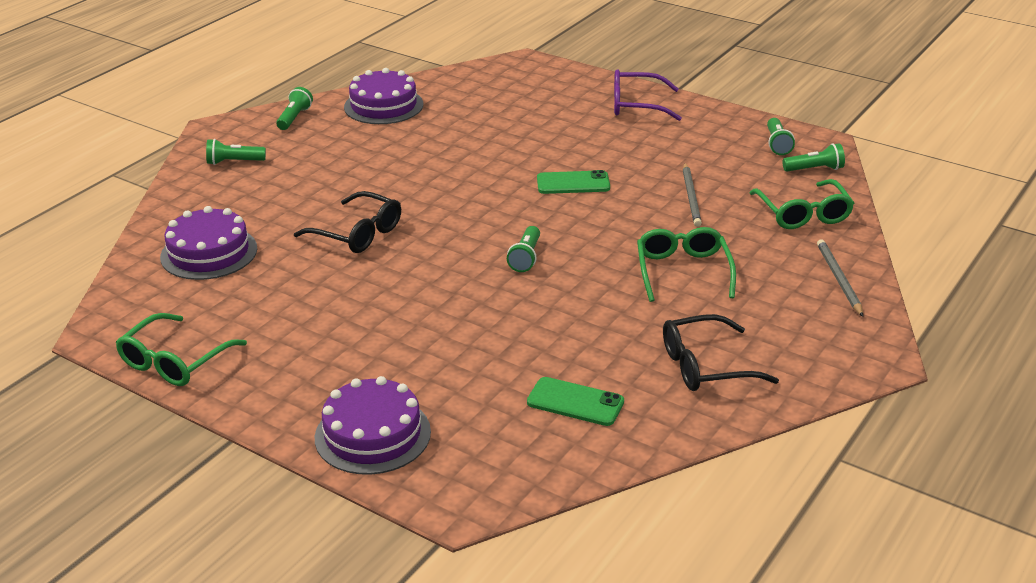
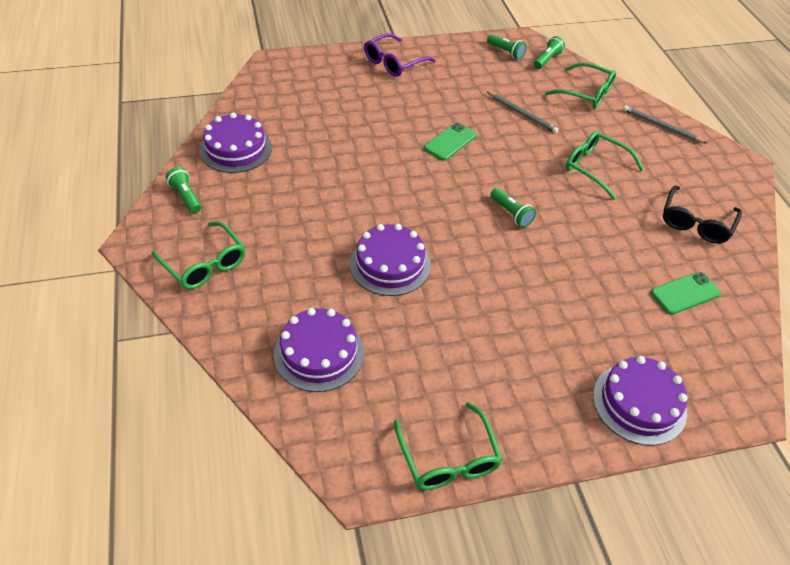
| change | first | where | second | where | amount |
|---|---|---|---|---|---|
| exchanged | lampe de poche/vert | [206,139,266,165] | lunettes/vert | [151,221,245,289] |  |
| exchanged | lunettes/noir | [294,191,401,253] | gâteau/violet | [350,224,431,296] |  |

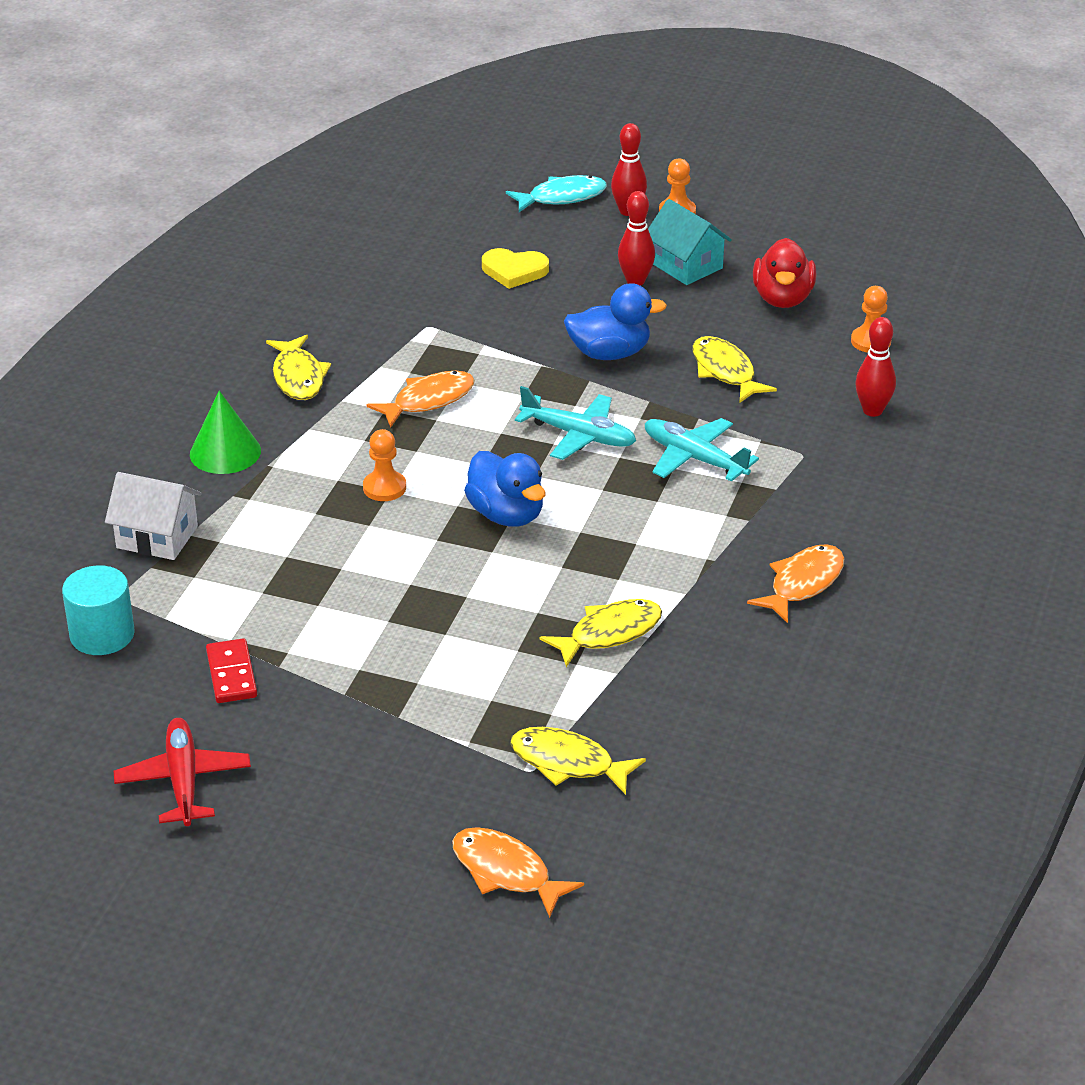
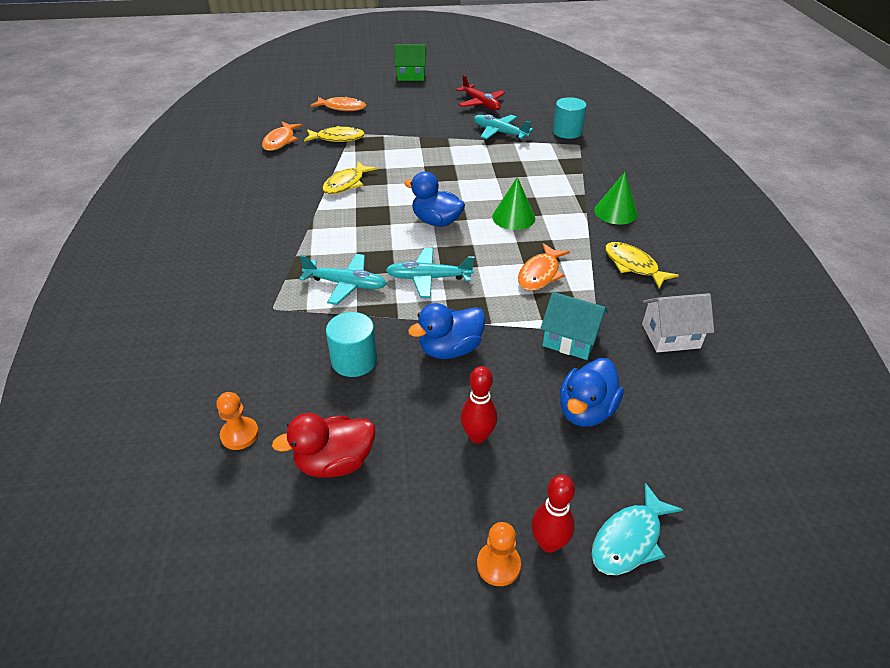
| change | first | where | second | where | amount |
|---|---|---|---|---|---|
| relocated | poisson/orange | [747,544,844,623] |  | [262,122,303,151] |  |
| spun | canard/rouge | [753,238,816,308] |  | [272,413,375,477] | 90 degrees counterclockwise |
| exchanged | poisson/jaune | [692,336,777,403] | cylindre/turquoise | [326,312,377,377] |  |
| appeared |  |  | maison/vert | [395,44,426,81] |  |
| exchanged | domino/rouge | [206,638,257,703] | avion/turquoise | [474,114,533,140] |  |
| exchanged | pion/orange | [363,429,406,501] | cône/vert | [492,177,535,230] |  |
| relocated | maison/turquoise | [648,199,732,285] |  | [540,292,608,360] |  |
| exchanged | cœur/jaune | [482,248,549,289] | canard/bleu | [560,358,624,427] |  |
| relocated | maison/blanc | [105,472,202,560] |  | [642,293,714,352] |  |
| missing | quille/rouge | [855,317,896,417] |  |  |  |

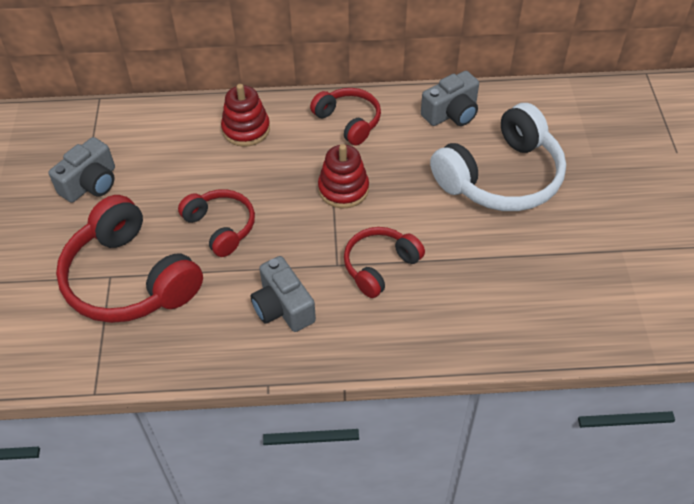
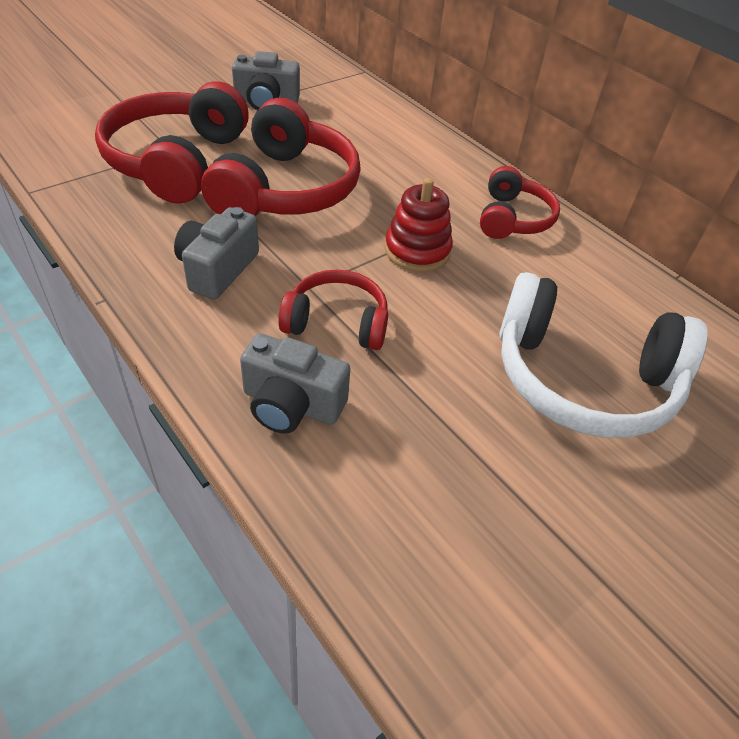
| change | first | where | second | where | amount |
|---|---|---|---|---|---|
| size | casque audio/rouge | [178,189,255,257] |  | [201,98,361,216] | x1.76 |
| relocated | appareil photo/gris | [421,71,479,126] |  | [240,333,350,434] |  |
| missing | jouet à empiler/rouge | [221,84,270,147] |  |  |  |

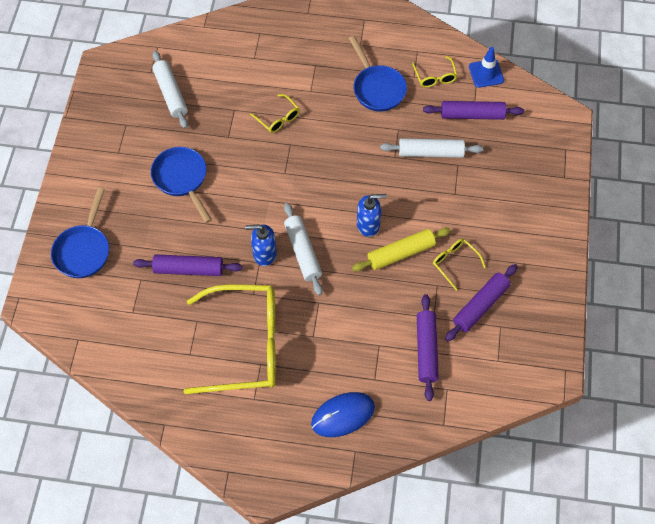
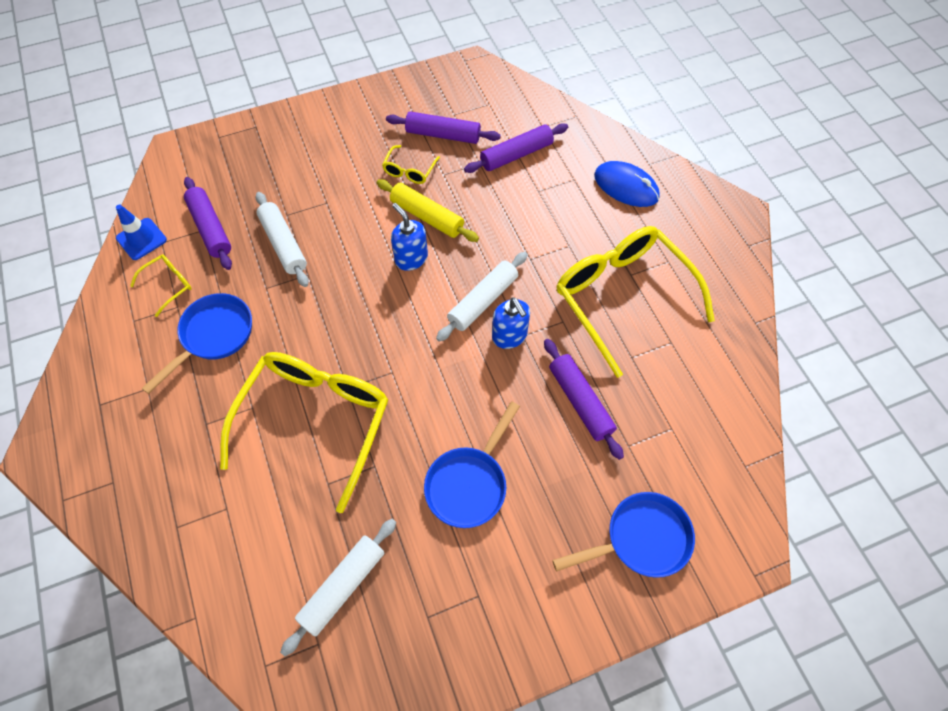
| change | first | where | second | where | amount |
|---|---|---|---|---|---|
| size | lunettes/jaune | [250,94,300,133] |  | [220,352,389,513] | x2.40 |

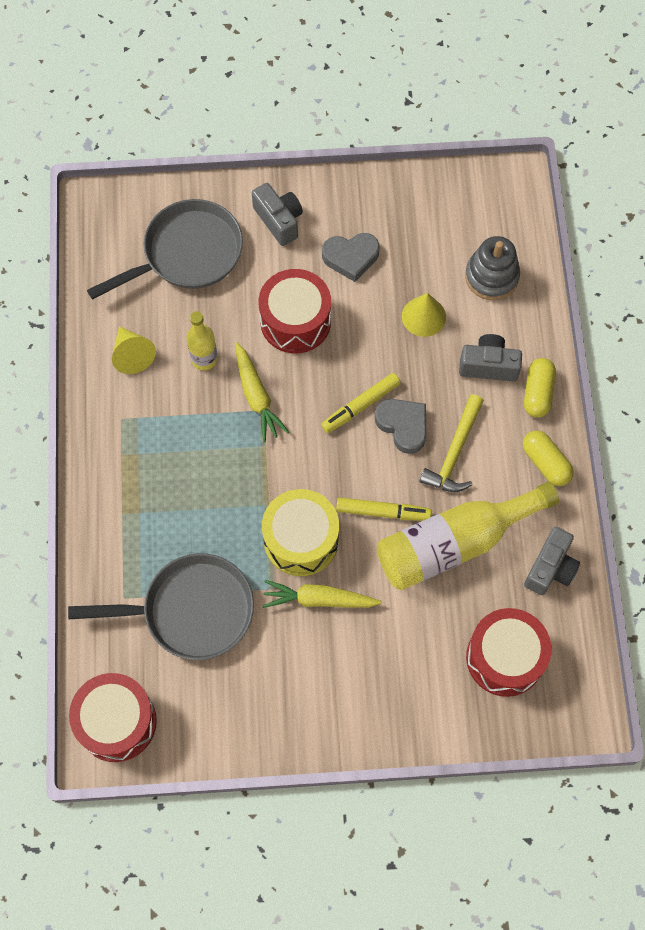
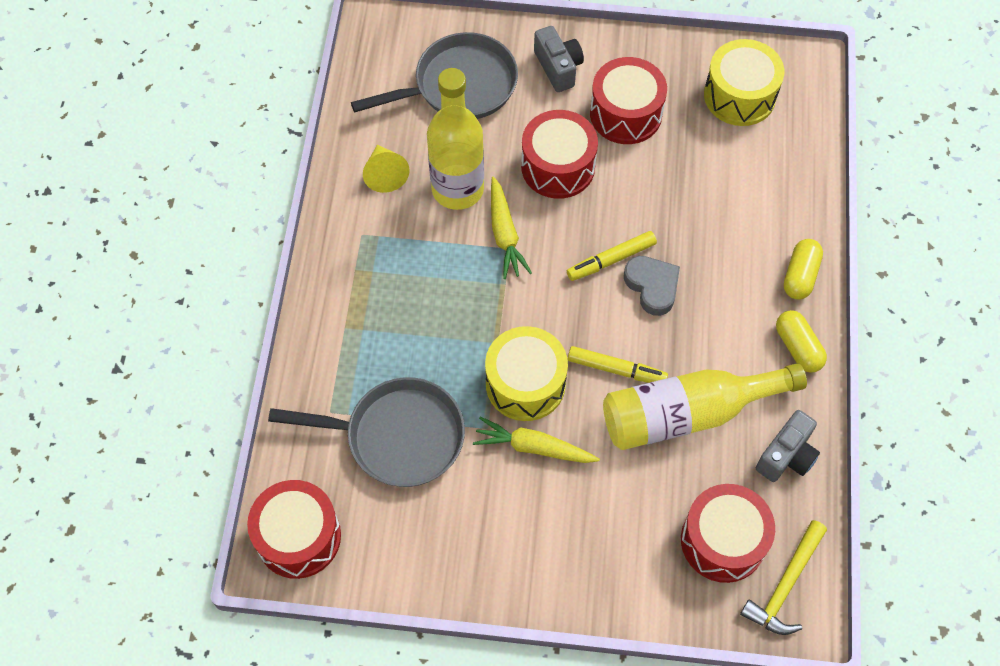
| change | first | where | second | where | amount |
|---|---|---|---|---|---|
| size | bouteille/jaune | [187,311,218,370] |  | [427,68,484,210] | x1.89 |
| exchanged | cœur/gris | [322,233,380,282] | tambour/rouge | [590,57,667,144] |  |
| appeared |  |  | tambour/jaune | [704,39,784,126] |  |
| relocated | marteau/jaune | [419,394,484,492] |  | [740,520,827,635] |  |
| missing | cône/jaune | [402,293,446,337] |  |  |  |
| missing | appareil photo/gris | [459,334,522,381] |  |  |  |
| missing | jouet à empiler/gris | [465,236,520,300] |  |  |  |

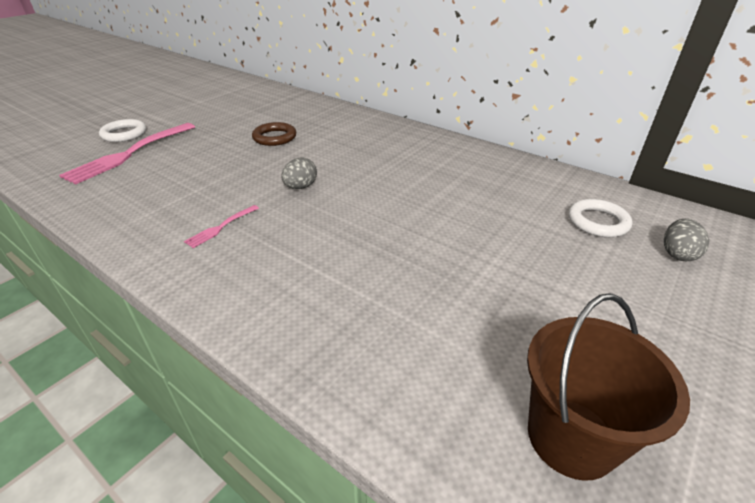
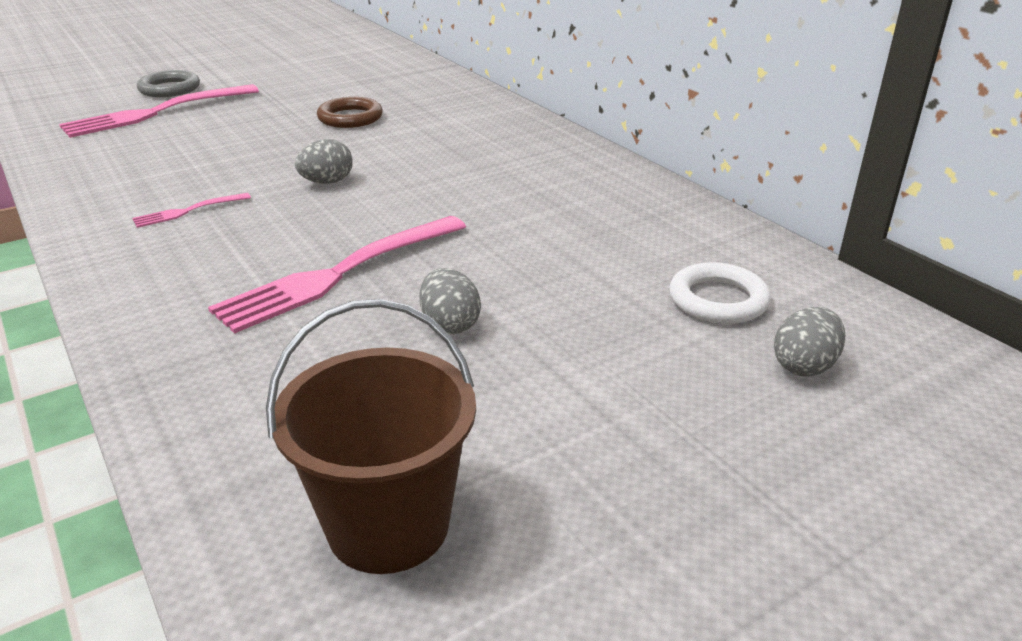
| change | first | where | second | where | amount |
|---|---|---|---|---|---|
| colour | anneau/blanc | [99,119,146,142] | anneau/gris | [137,70,200,97] |  |
| appeared |  |  | fourchette/rose | [208,216,466,334] |  |
| appeared |  |  | œuf/gris | [419,268,481,334] |  |

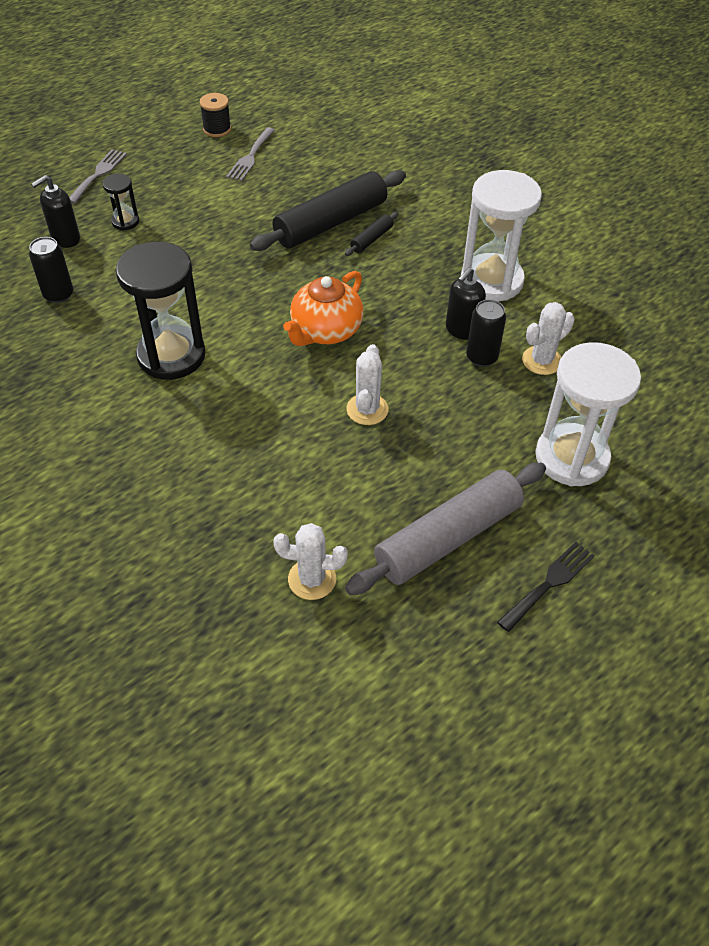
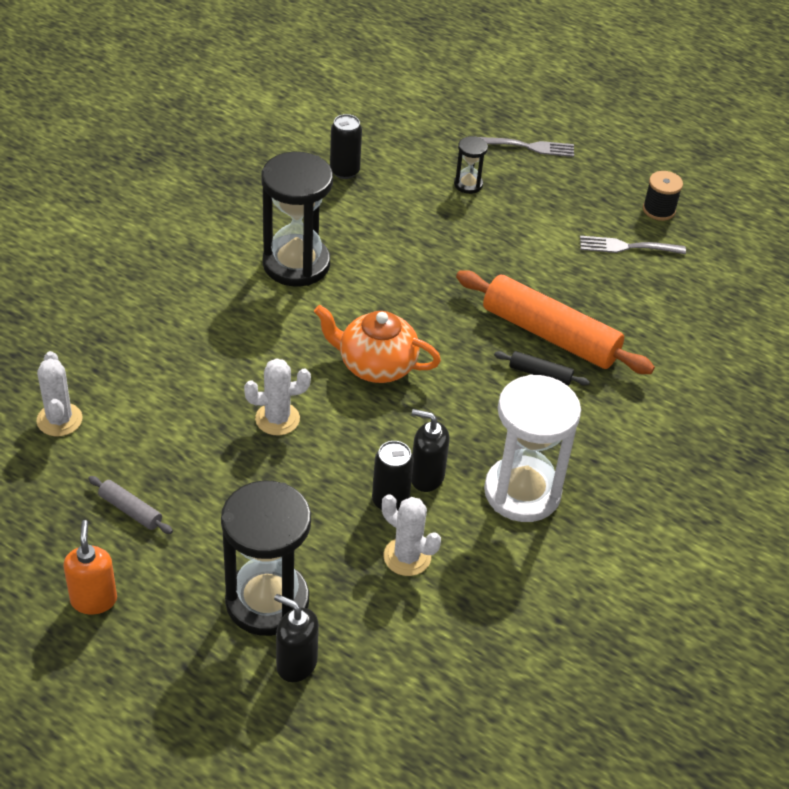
| change | first | where | second | where | amount |
|---|---|---|---|---|---|
| exchanged | fourchette/noir | [497,542,595,632] | distributeur de savon/orange | [63,520,117,614] |  |
| size | rouleau à pâtisserie/gris | [345,463,546,595] |  | [88,476,173,534] | x0.43 |
| colour | sablier/blanc | [535,342,641,486] | sablier/noir | [221,480,311,636] |  |
| relocated | distributeur de savon/noir | [31,175,80,248] |  | [274,594,319,682] |  |
| colour | rouleau à pâtisserie/noir | [250,170,406,251] | rouleau à pâtisserie/orange | [456,270,655,374] |  |

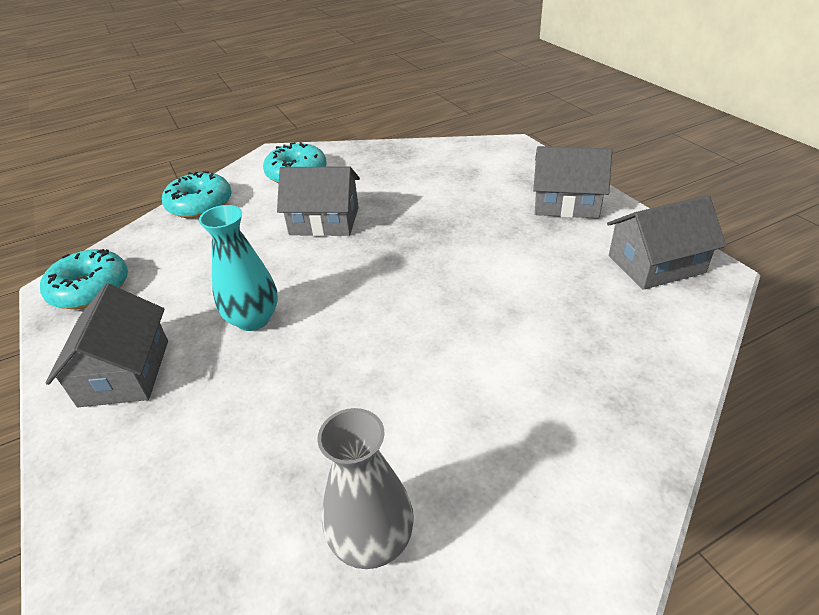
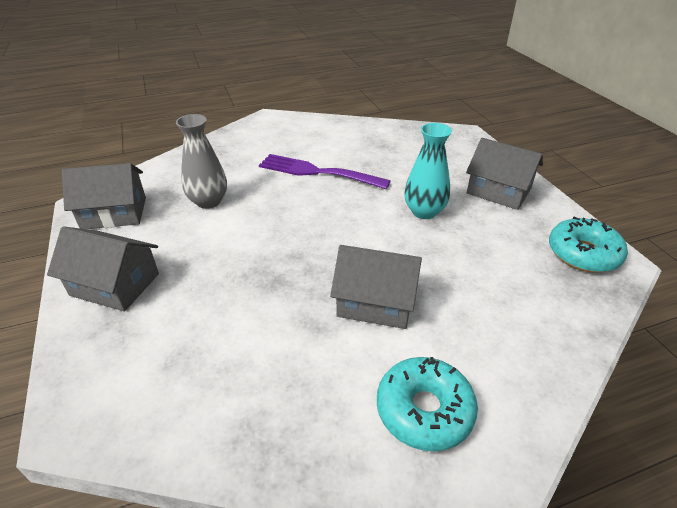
| change | first | where | second | where | amount |
|---|---|---|---|---|---|
| relocated | vase/gris | [317,408,414,569] |  | [176,114,227,209] |  |
| appeared |  |  | fourchette/violet | [259,154,391,189] |  |
| spun | maison/gris | [46,284,168,407] |  | [466,138,543,210] | 60 degrees counterclockwise |
| missing | beignet/turquoise | [162,171,232,218] |  |  |  |

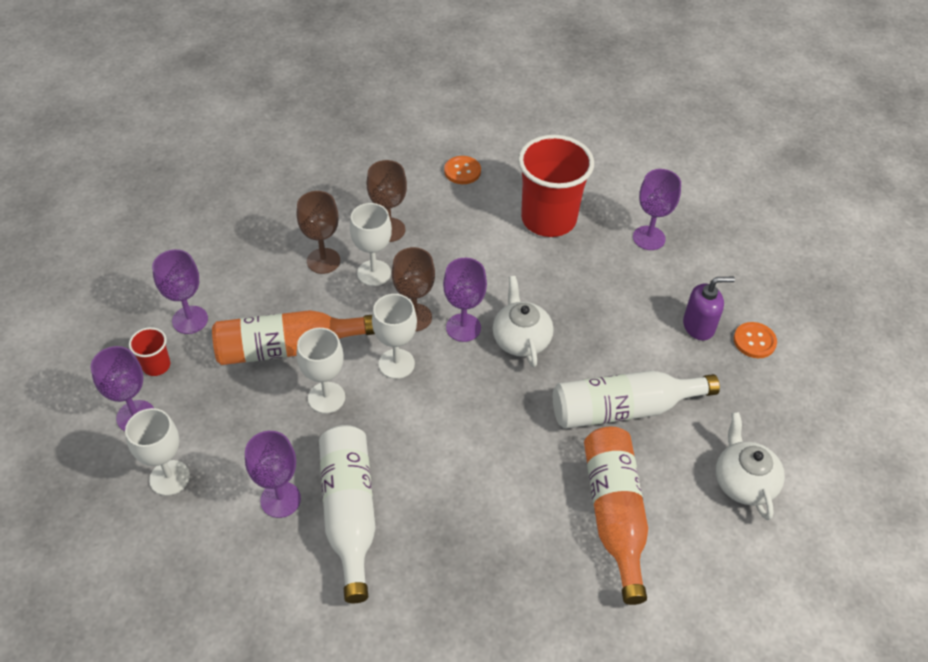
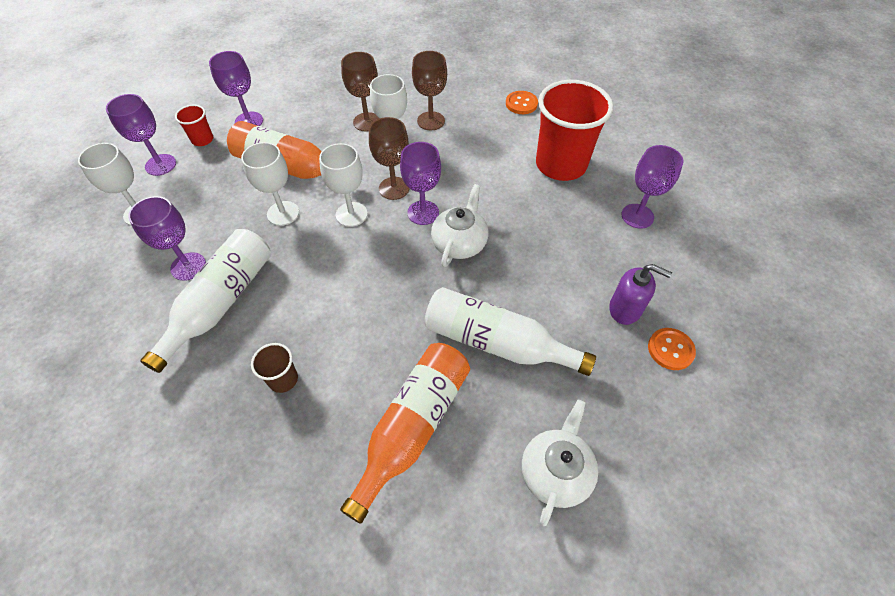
| change | first | where | second | where | amount |
|---|---|---|---|---|---|
| appeared |  |  | gobelet/marron | [251,343,298,393] |  |

